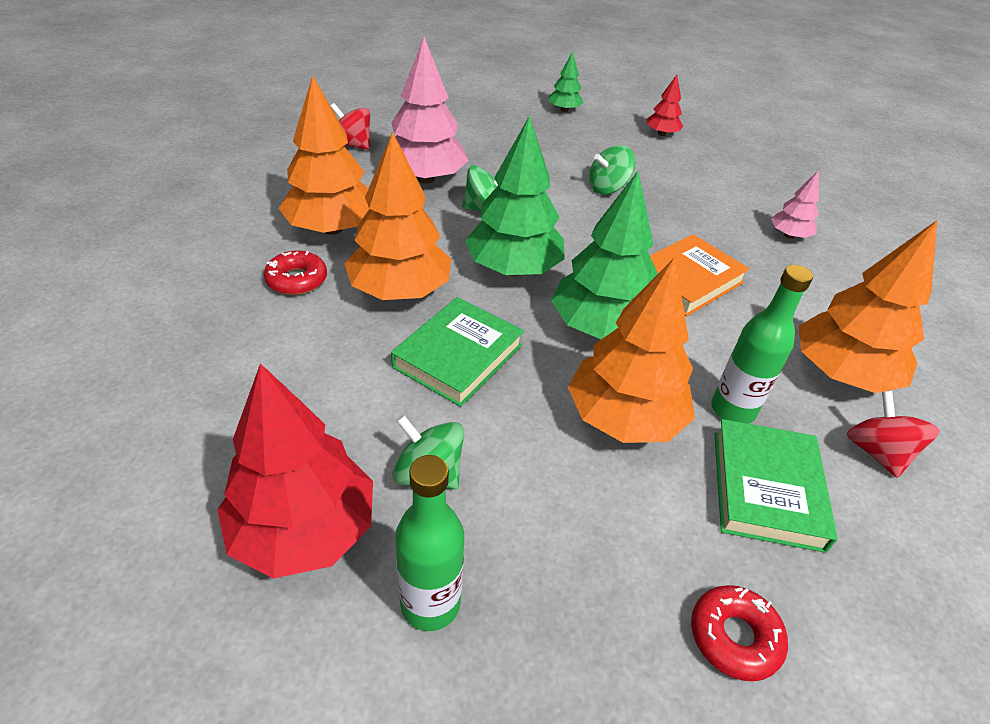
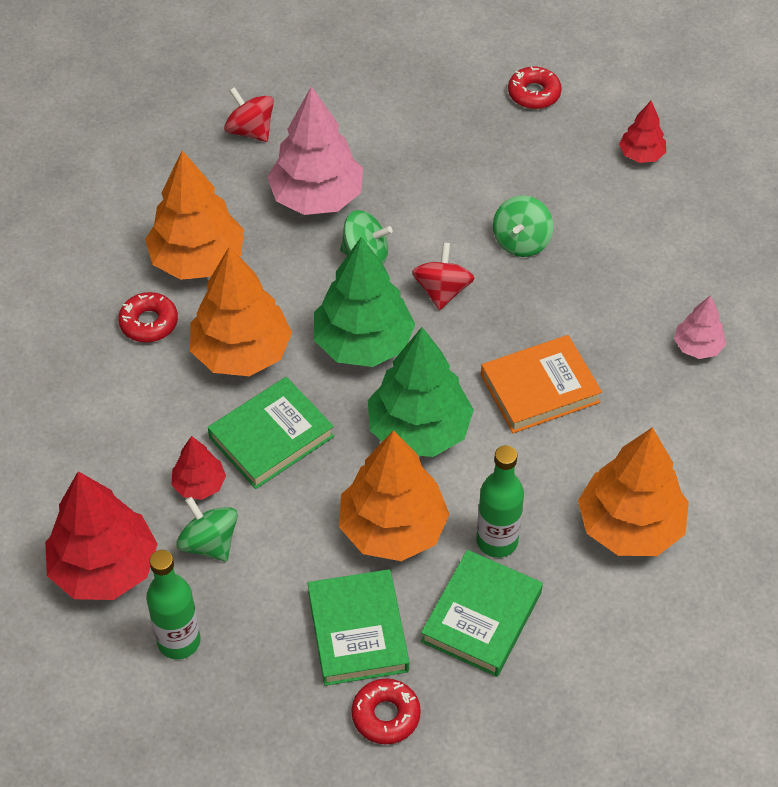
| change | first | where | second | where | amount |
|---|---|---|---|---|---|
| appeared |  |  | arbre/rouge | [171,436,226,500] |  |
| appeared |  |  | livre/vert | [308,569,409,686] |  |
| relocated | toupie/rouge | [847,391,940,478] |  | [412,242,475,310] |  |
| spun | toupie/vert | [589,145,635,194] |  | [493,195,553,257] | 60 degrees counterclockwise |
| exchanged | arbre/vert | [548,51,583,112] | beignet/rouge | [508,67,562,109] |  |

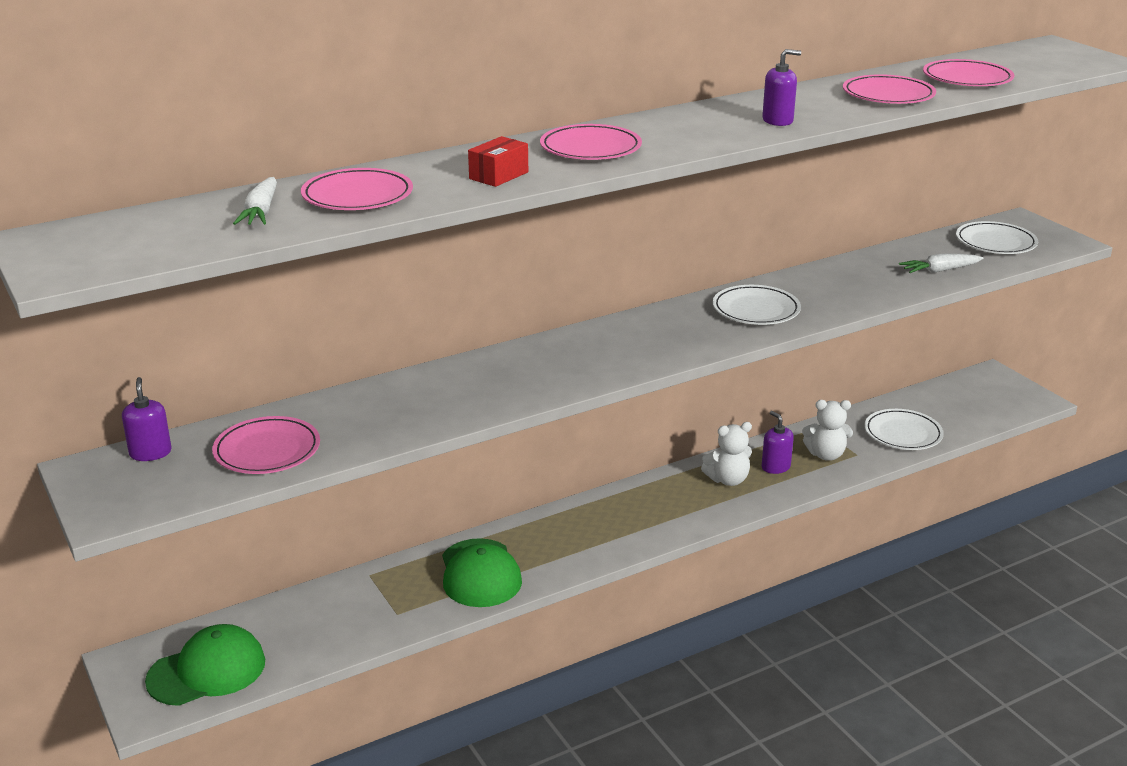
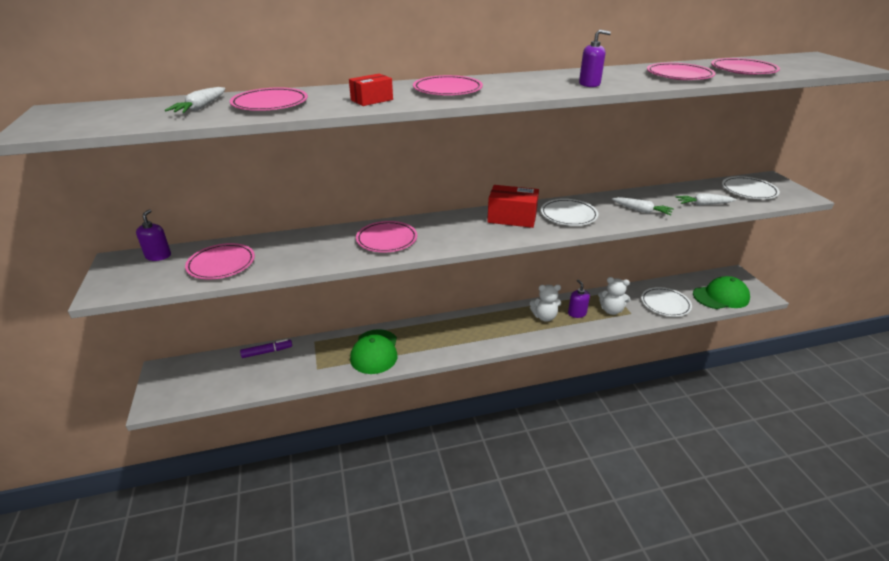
| change | first | where | second | where | amount |
|---|---|---|---|---|---|
| appeared |  |  | feutre/violet | [240,339,292,358] |  |
| appeared |  |  | assiette/rose | [356,221,417,252] |  |
| appeared |  |  | boîte/rouge | [487,185,539,228] |  |
| appeared |  |  | carotte/blanc | [612,197,674,216] |  |
| relocated | casquette/vert | [145,624,265,706] |  | [693,276,750,309] |  |

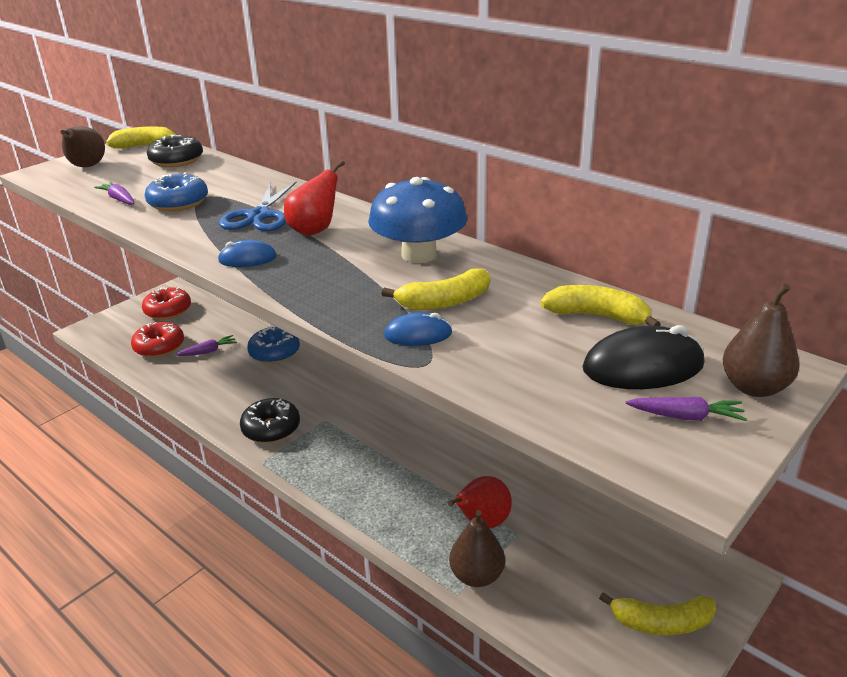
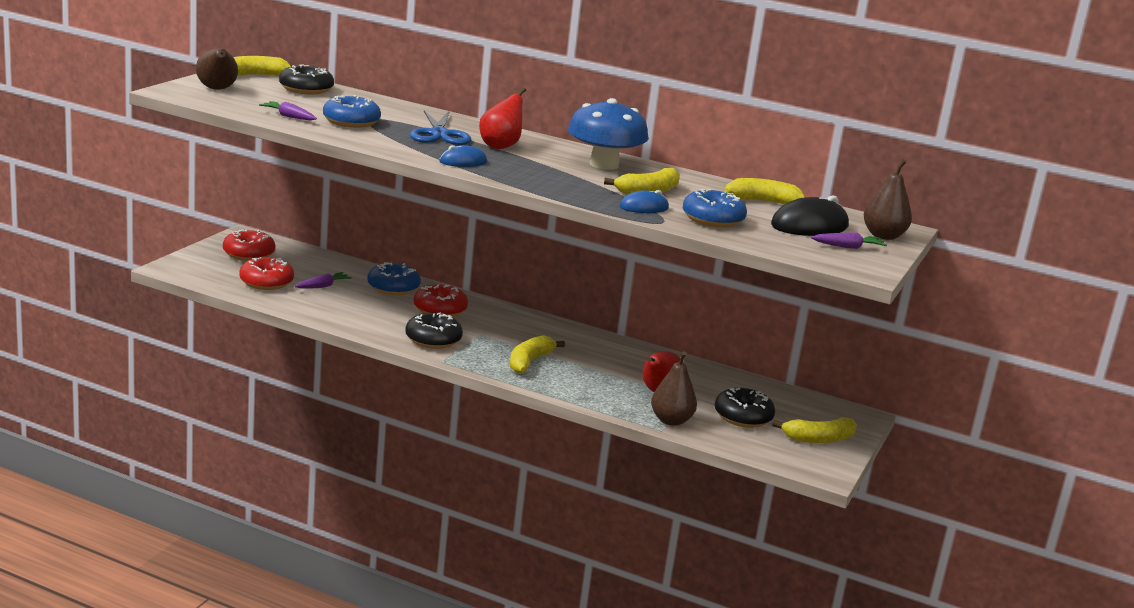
| change | first | where | second | where | amount |
|---|---|---|---|---|---|
| appeared |  |  | beignet/rouge | [414,284,468,317] |  |
| appeared |  |  | banane/jaune | [510,335,565,374] |  |
| appeared |  |  | beignet/bleu | [683,189,747,227] |  |
| appeared |  |  | beignet/noir | [715,388,775,428] |  |

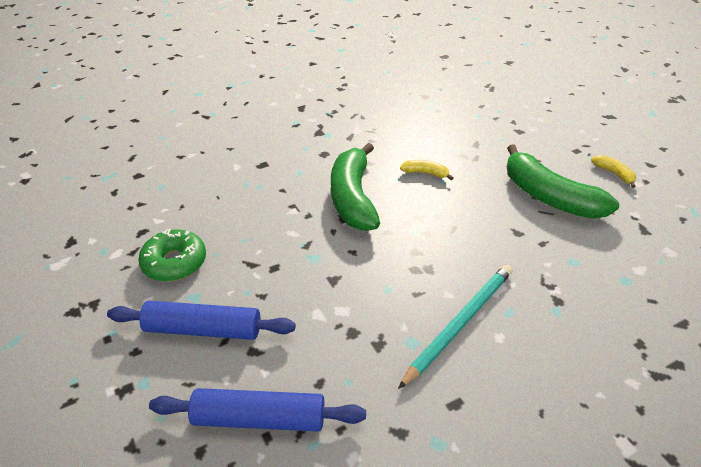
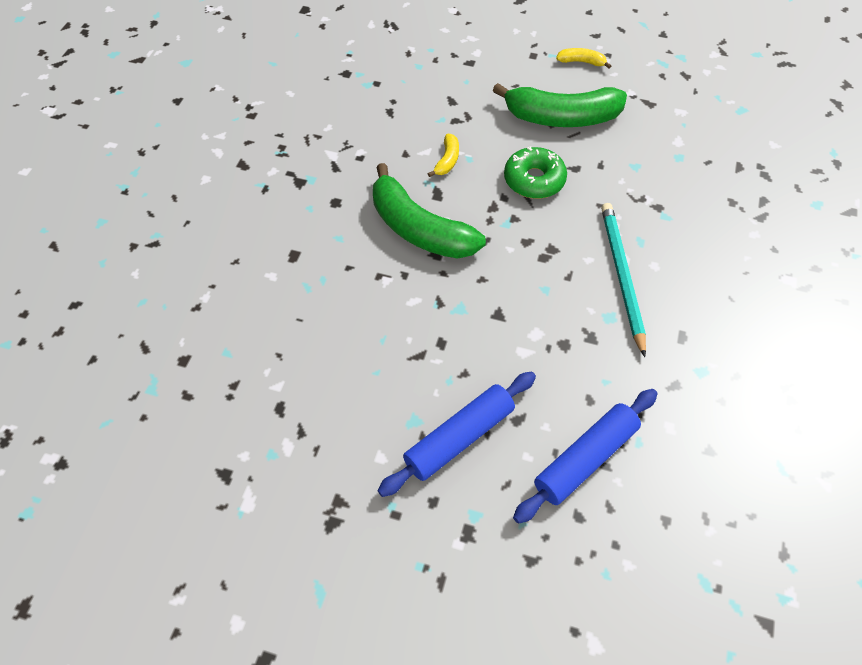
| change | first | where | second | where | amount |
|---|---|---|---|---|---|
| spun | banane/jaune | [400,160,453,180] |  | [428,134,459,177] | 135 degrees clockwise |
| relocated | beignet/vert | [138,229,206,282] |  | [504,146,567,199] |  |

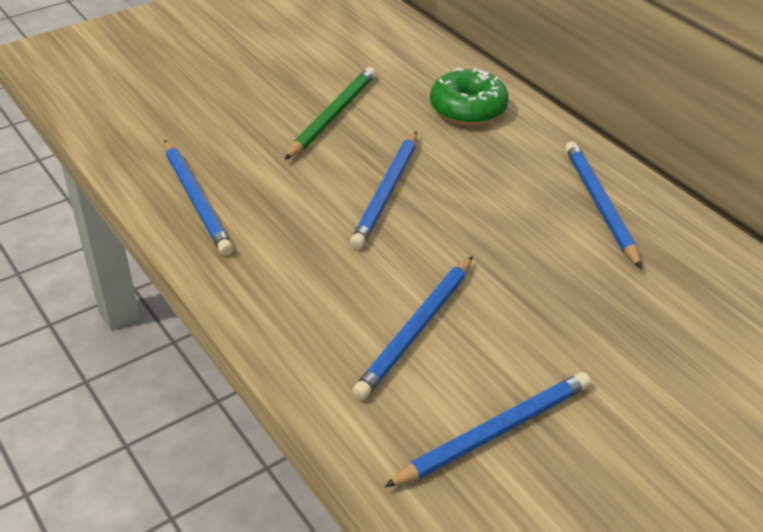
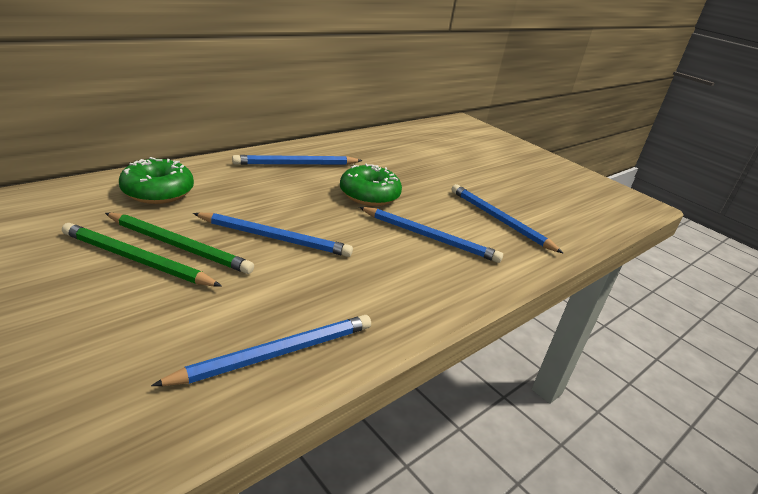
| change | first | where | second | where | amount |
|---|---|---|---|---|---|
| appeared |  |  | crayon/vert | [105,213,254,274] |  |
| appeared |  |  | beignet/vert | [340,164,402,206] |  |

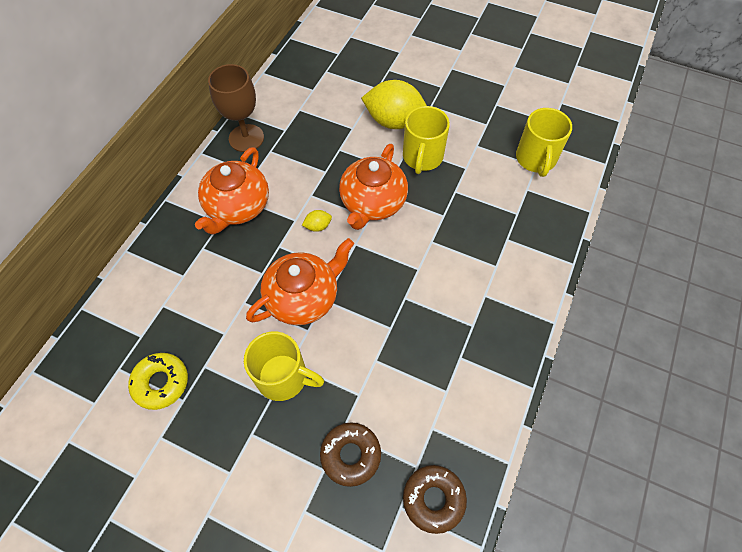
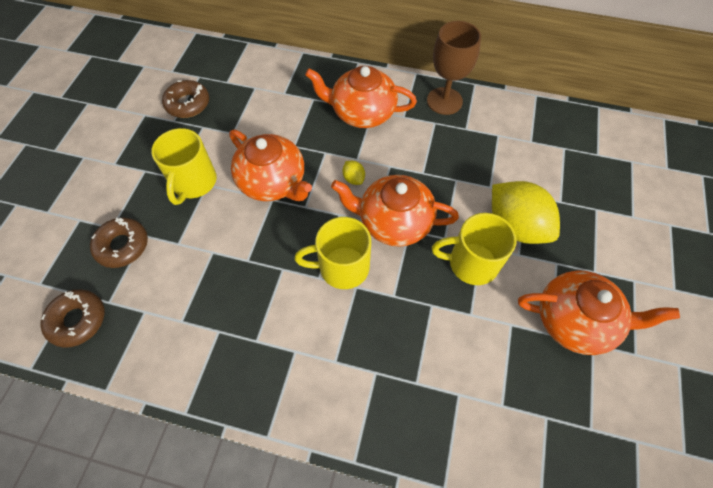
| change | first | where | second | where | amount |
|---|---|---|---|---|---|
| colour | beignet/jaune | [128,353,188,410] | beignet/marron | [162,80,209,118] |  |
| relocated | tasse/jaune | [516,108,572,177] |  | [295,217,371,289] |  |
| spun | citron/jaune | [361,80,427,129] |  | [492,181,560,244] | 45 degrees counterclockwise |
| appeared |  |  | théière/orange | [518,270,680,355] |  |

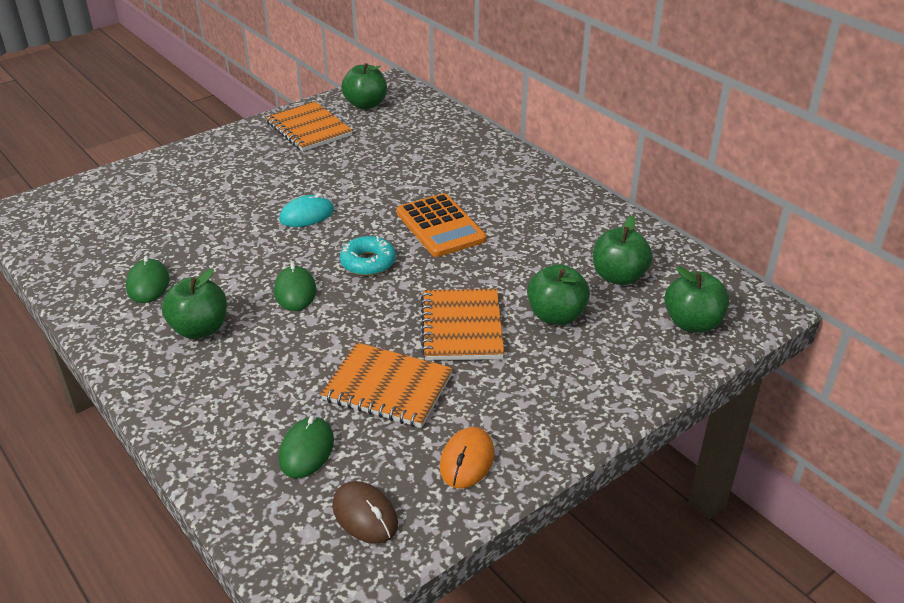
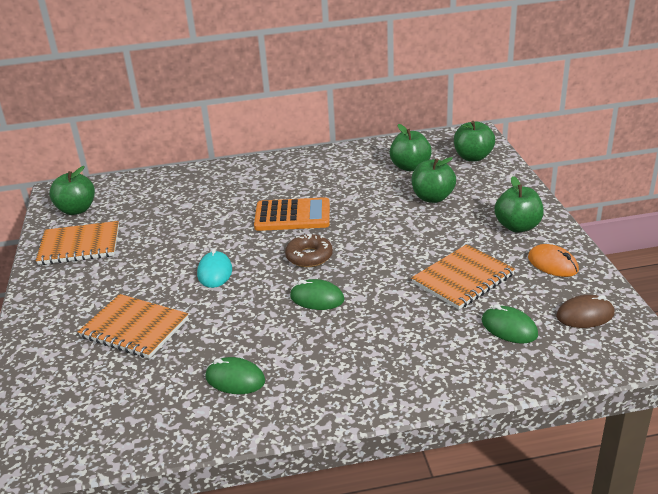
| change | first | where | second | where | amount |
|---|---|---|---|---|---|
| relocated | carnet/orange | [421,289,504,361] |  | [78,294,188,359] |  |
| colour | beignet/turquoise | [340,236,396,276] | beignet/marron | [285,234,333,267] |  |
| relocated | pomme/vert | [162,269,227,339] |  | [494,176,544,233] |  |

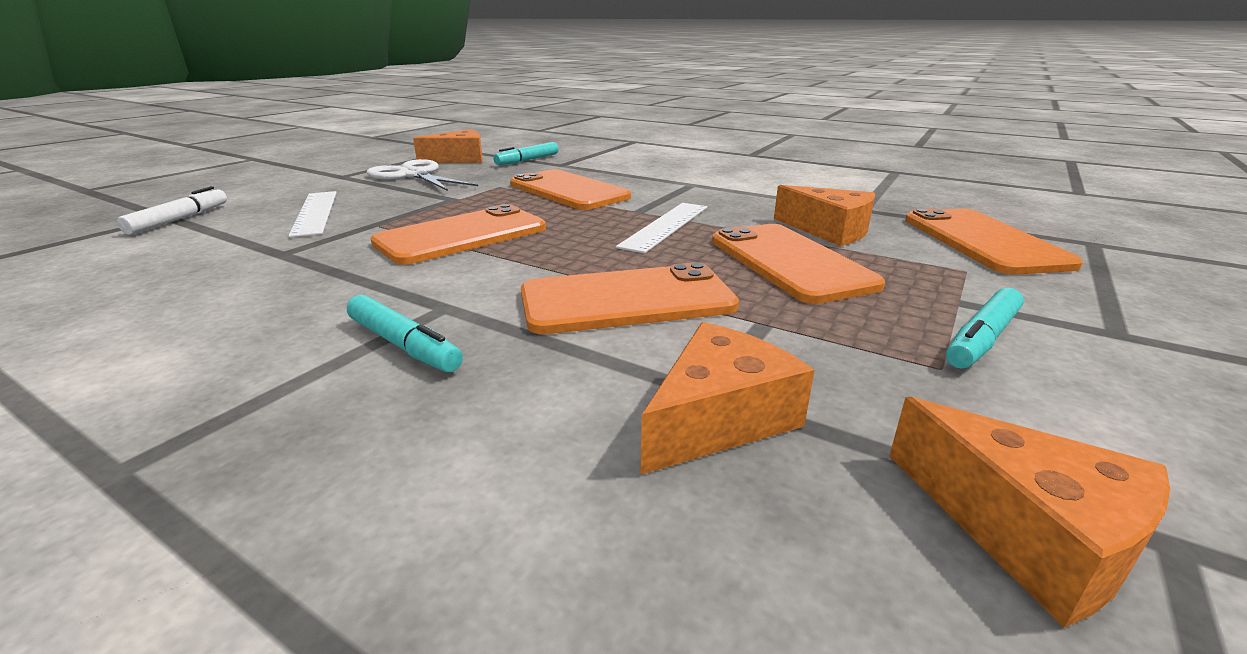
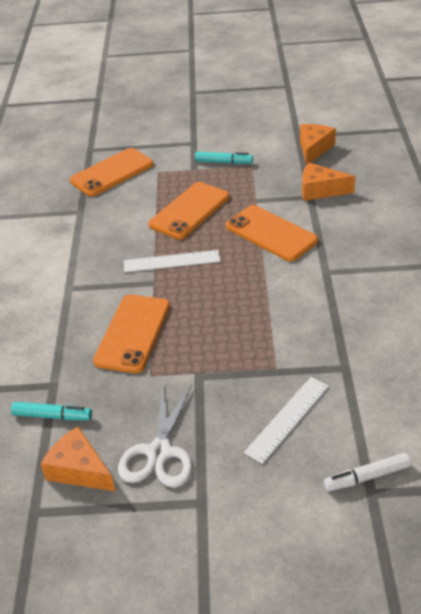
| change | first | where | second | where | amount |
|---|---|---|---|---|---|
| missing | feutre/turquoise | [347,295,463,372] |  |  |  |
| missing | téléphone/orange | [370,204,546,265] |  |  |  |
| missing | fromage/orange | [774,185,875,246] |  |  |  |

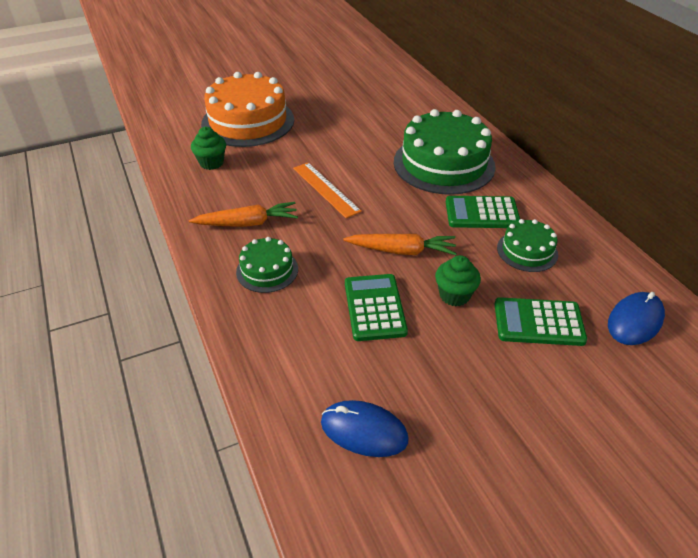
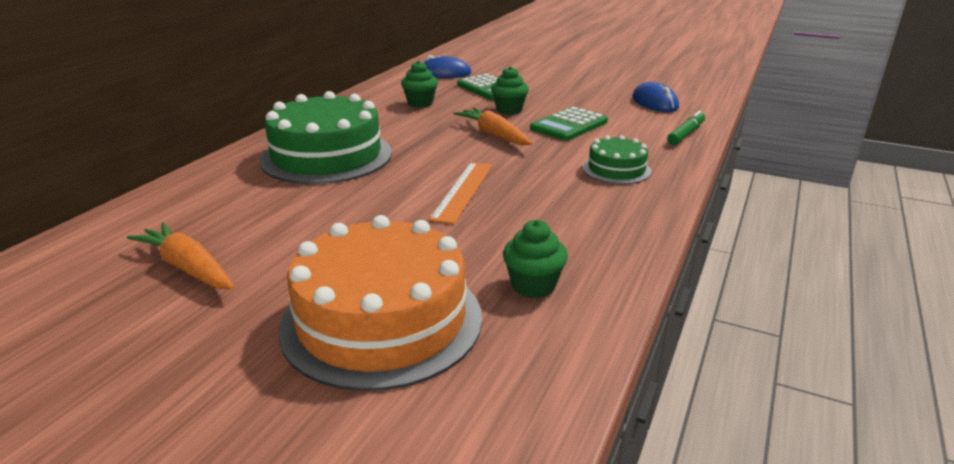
| change | first | where | second | where | amount |
|---|---|---|---|---|---|
| relocated | carotte/orange | [189,202,298,227] |  | [127,222,234,290] |  |
| exchanged | gâteau/vert | [497,219,558,272] | muffin/vert | [401,61,438,108] |  |
| appeared |  |  | feutre/vert | [667,110,705,145] |  |
| missing | calculatrice/vert | [446,196,520,228] |  |  |  |

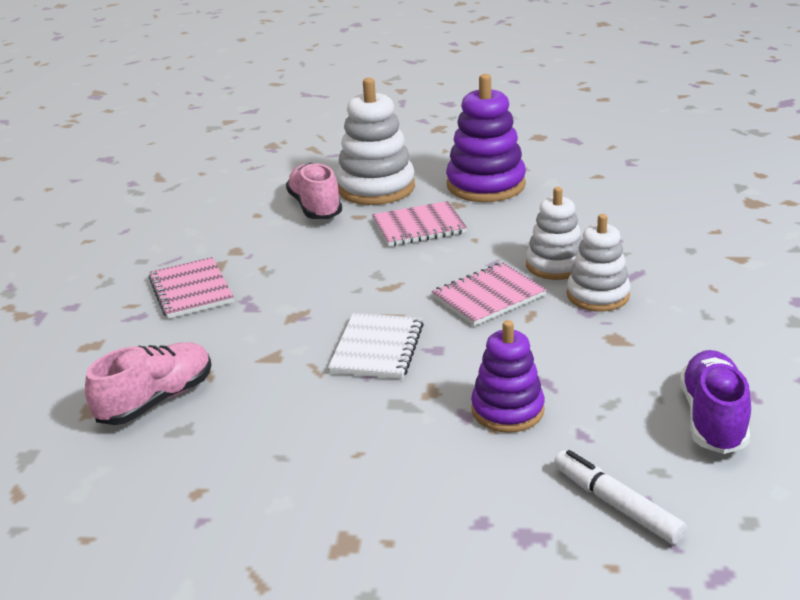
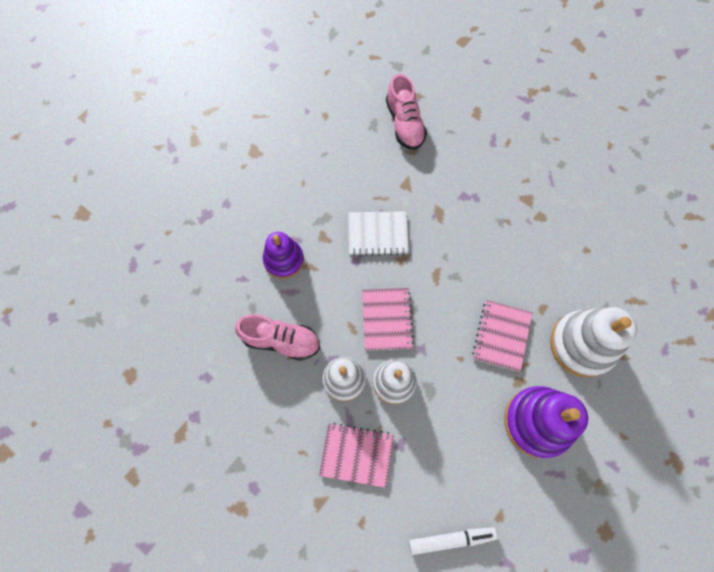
| change | first | where | second | where | amount |
|---|---|---|---|---|---|
| relocated | chaussure/rose | [286,163,342,219] |  | [235,314,320,361] |  |
| relocated | carnet/rose | [148,257,234,319] |  | [319,423,394,488] |  |
| spun | carnet/blanc | [328,313,424,379] |  | [348,211,409,256] | 45 degrees counterclockwise |
| relocated | feutre/blanc | [554,450,687,544] |  | [409,527,498,555] |  |
| missing | chaussure/violet | [680,350,751,454] |  |  |  |

